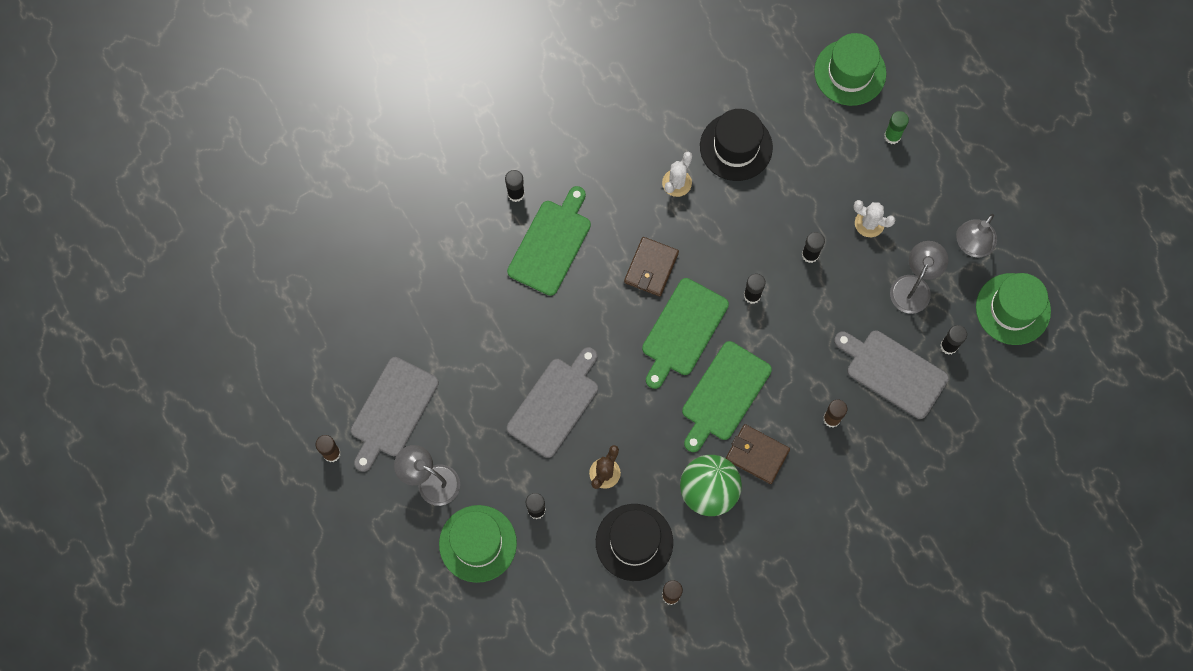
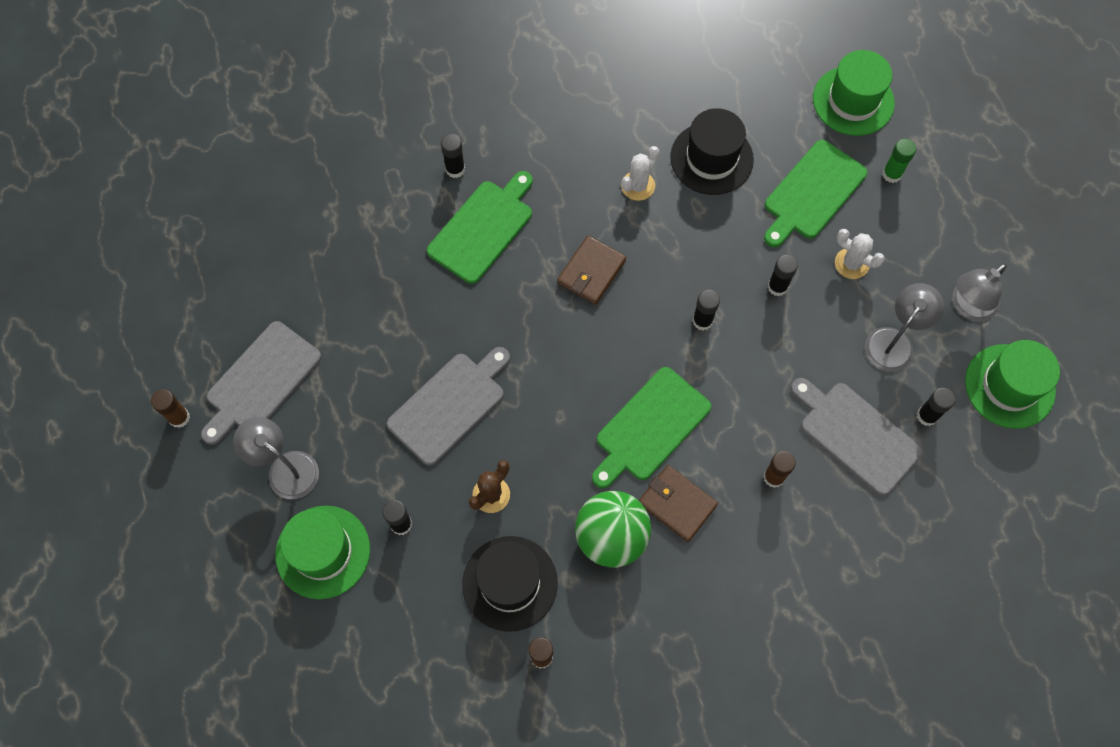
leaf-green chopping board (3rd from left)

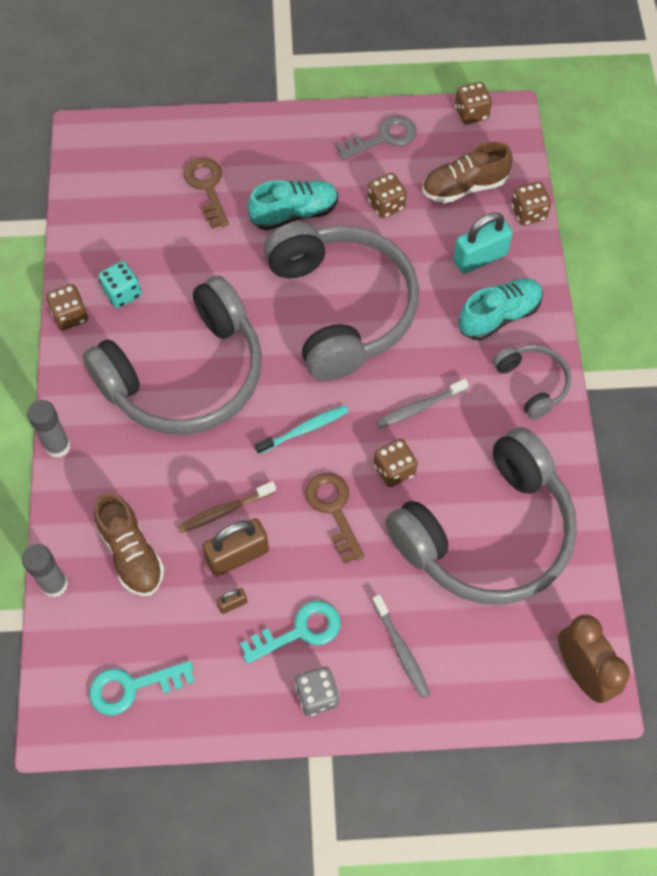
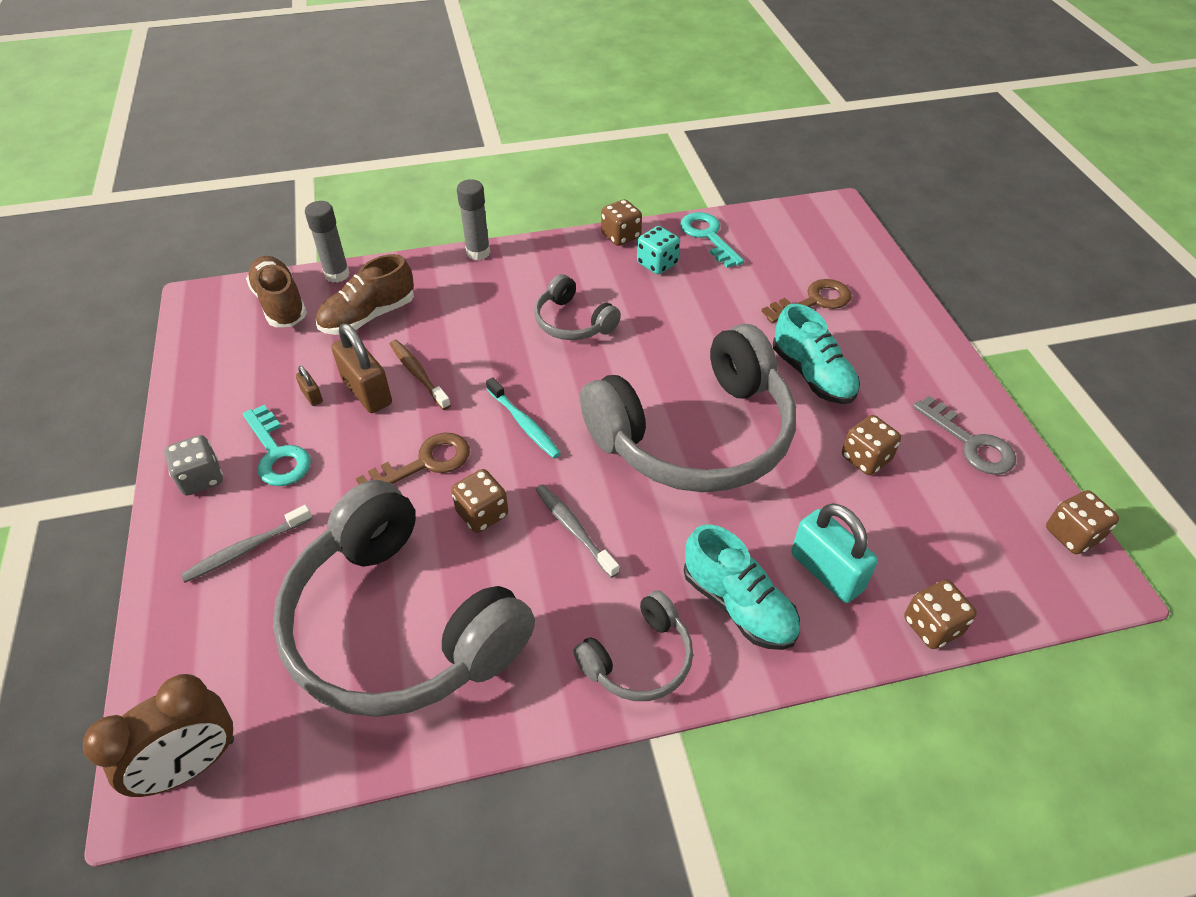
aqua door key (2nd from left)
dark brown shoe (1st from left)
gray over-ear headphones (2nd from left)

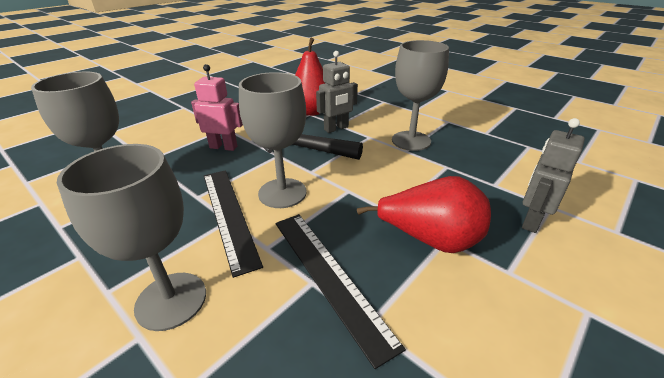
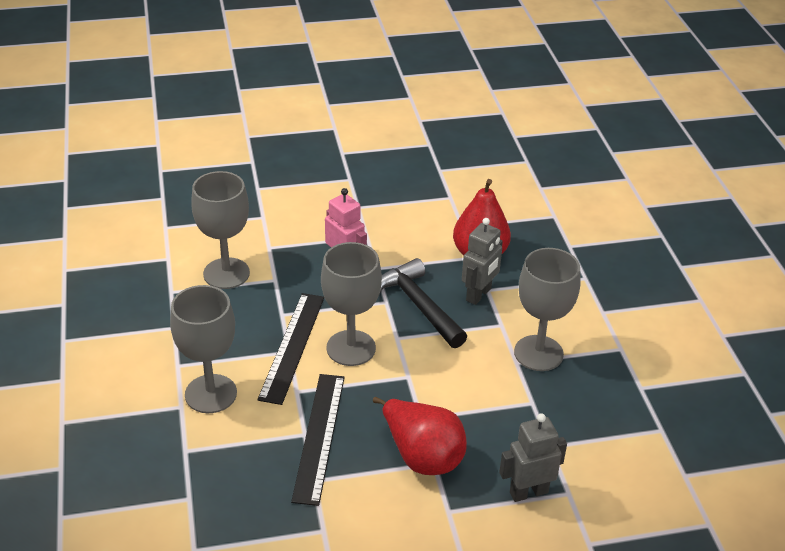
gray toy robot (1st from left)

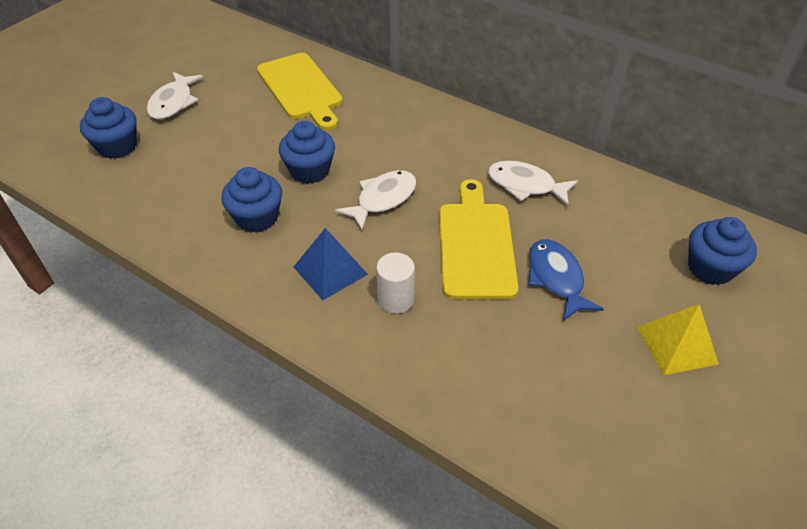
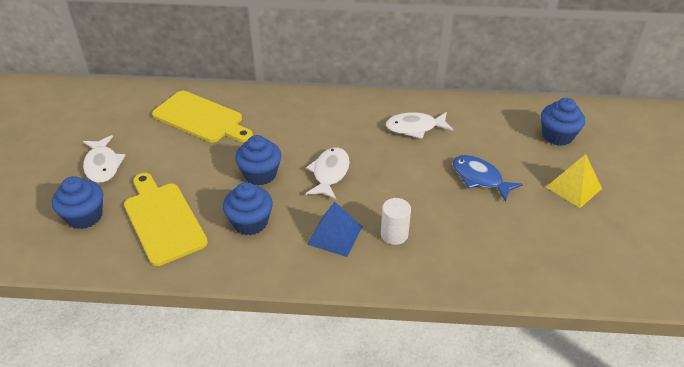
bright yellow chopping board (1st from left)

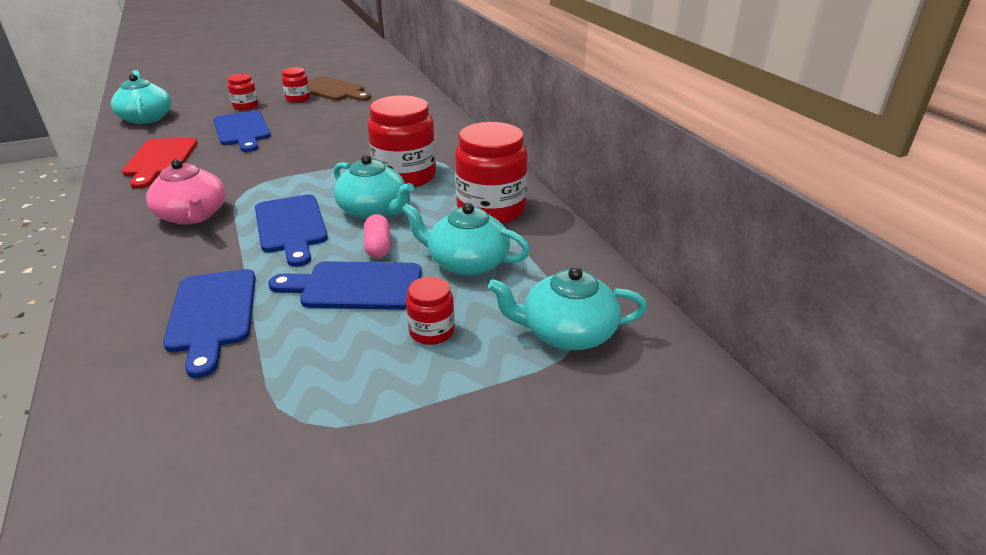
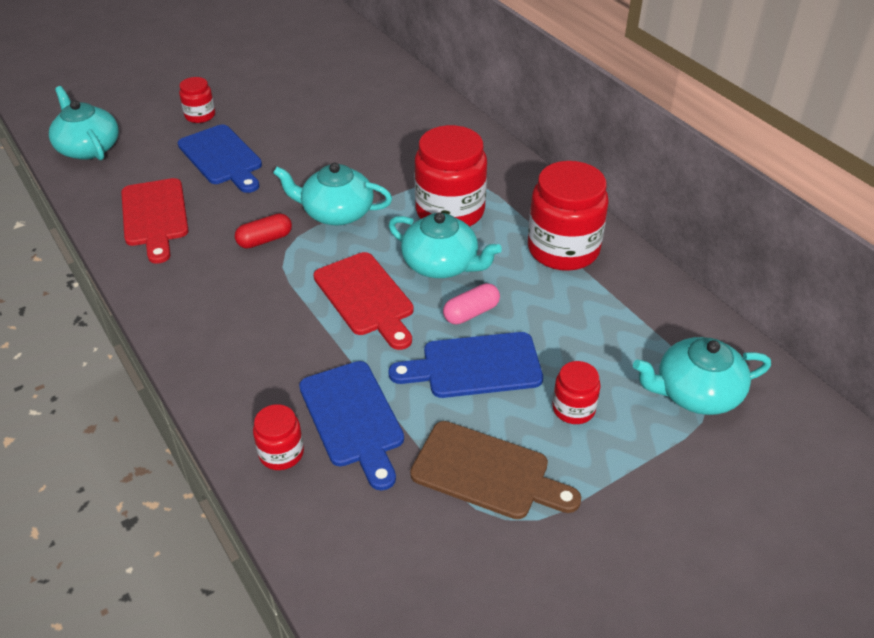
rose-pink china teapot
scarlet pill
scarlet jam jar (2nd from left)
dark brown chopping board
aqua china teapot (2nd from left)
scarlet chopping board (2nd from left)
rose-pink pill

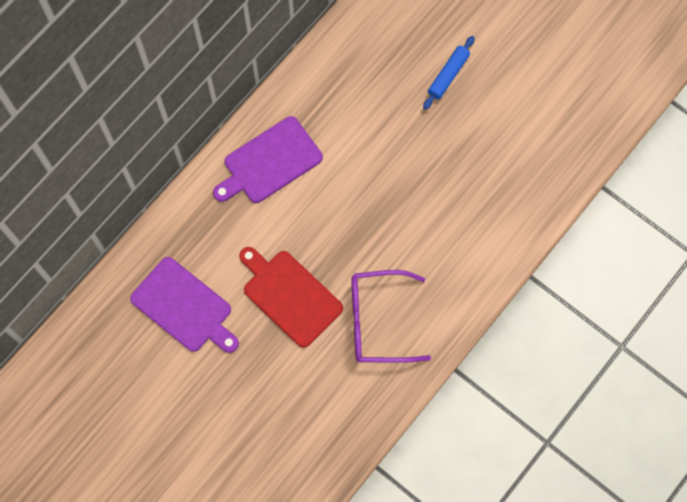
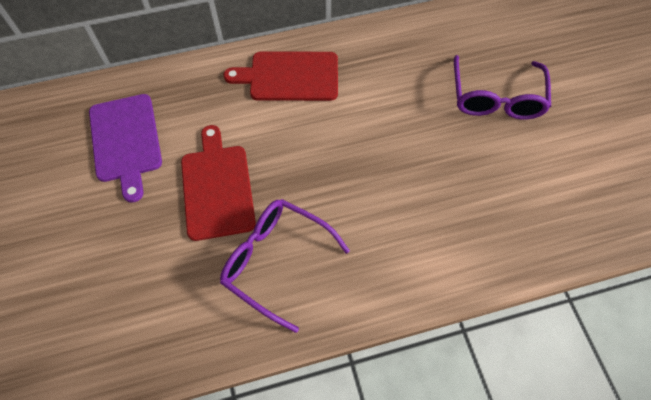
purple spectacles (2nd from left)
scarlet chopping board (2nd from left)

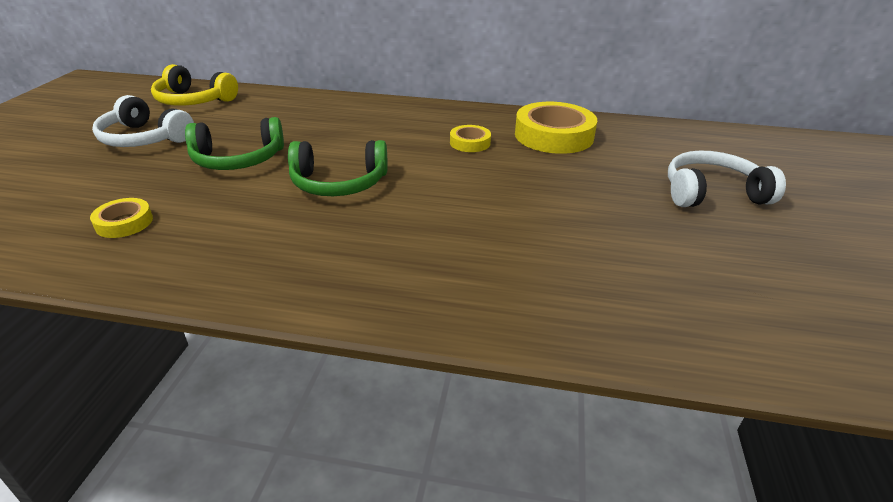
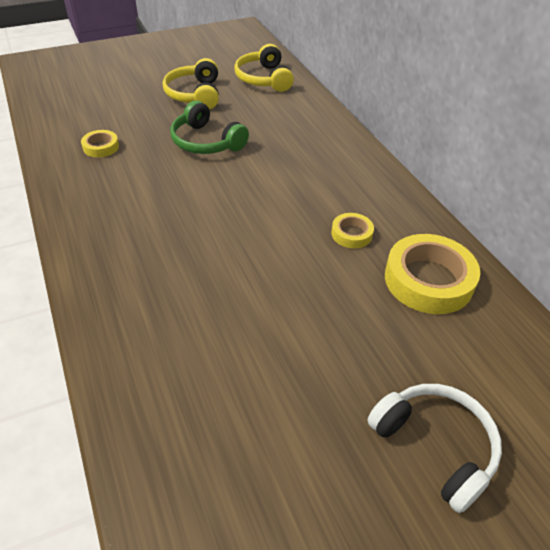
leaf-green over-ear headphones (2nd from left in the first image)
bright yellow over-ear headphones (1st from left)

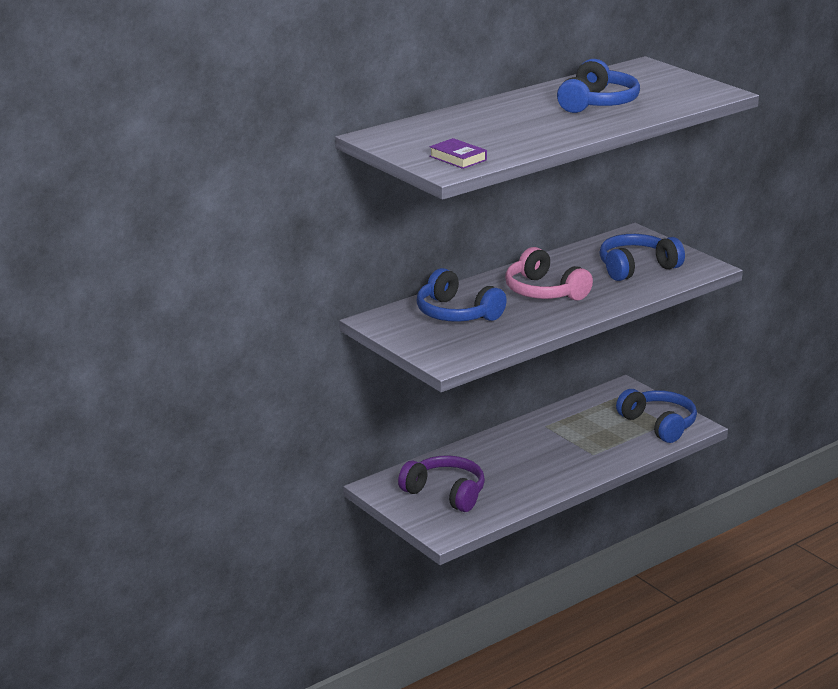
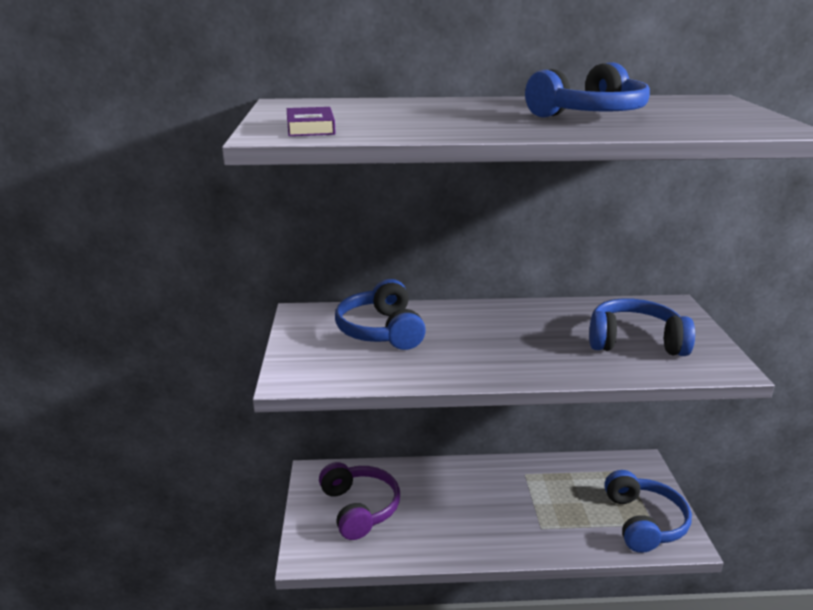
rose-pink over-ear headphones

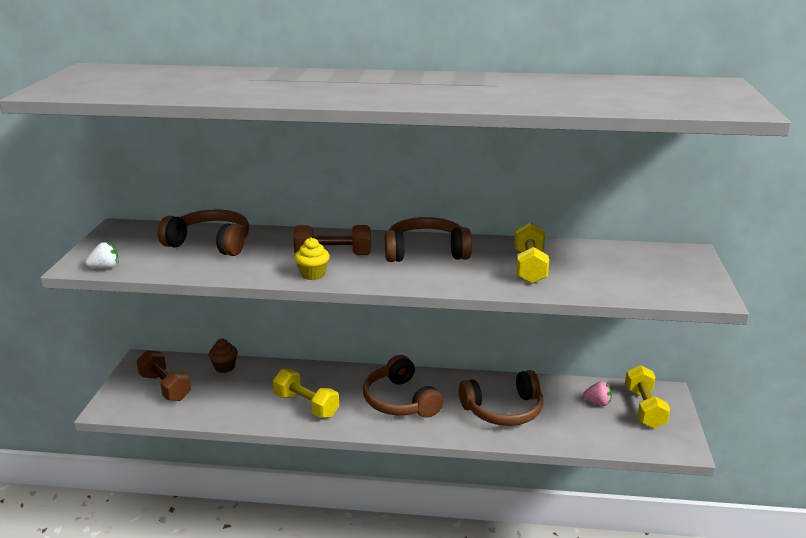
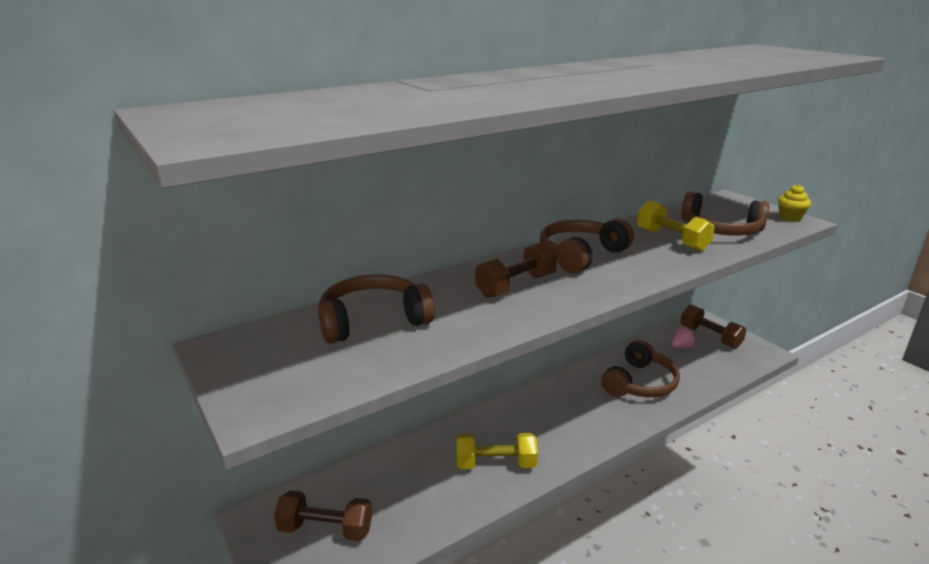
white toy strawberry
dark brown muffin
bright yellow muffin
dark brown over-ear headphones (4th from left)
dark brown dumbbell (3rd from left)

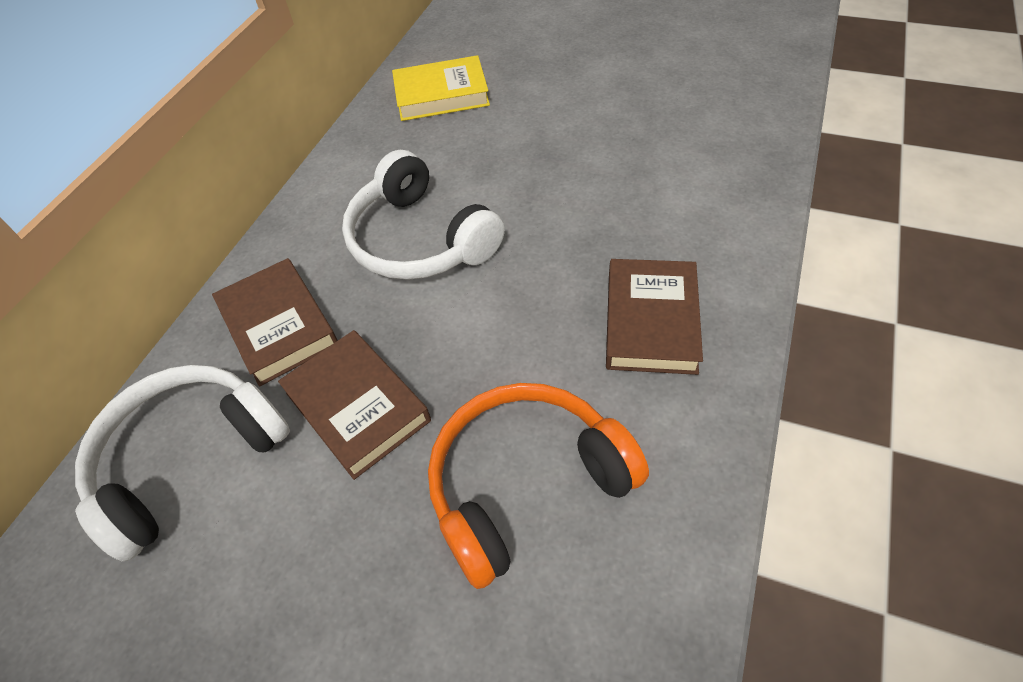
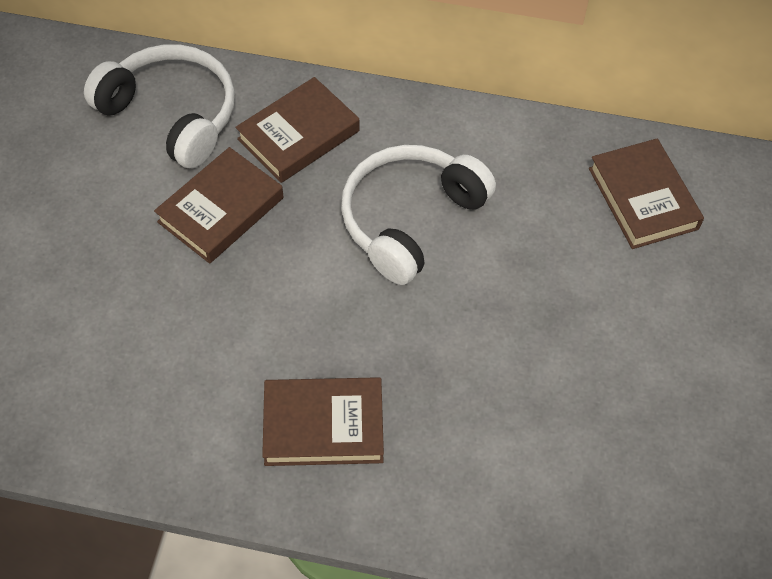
bright orange over-ear headphones
dark brown hardback (4th from left)

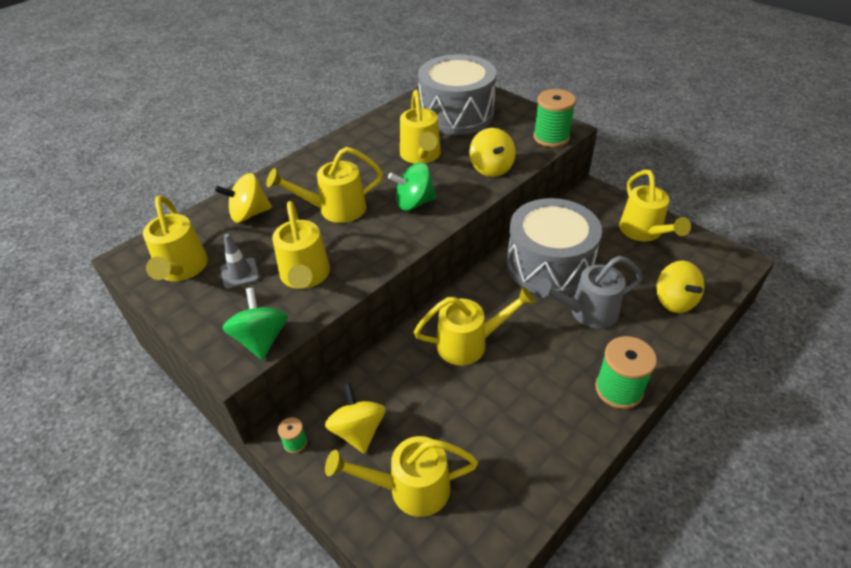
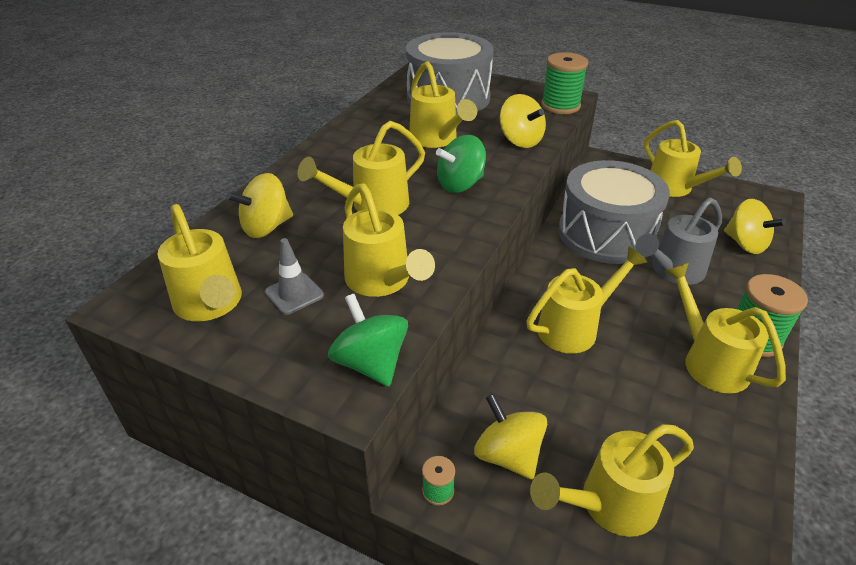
bright yellow watering pot (8th from left)

